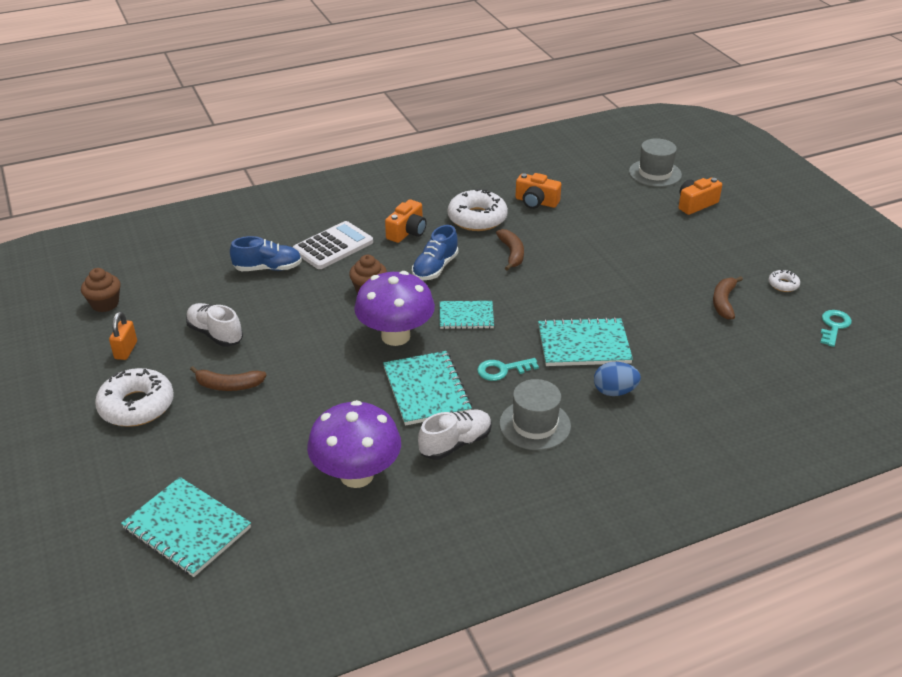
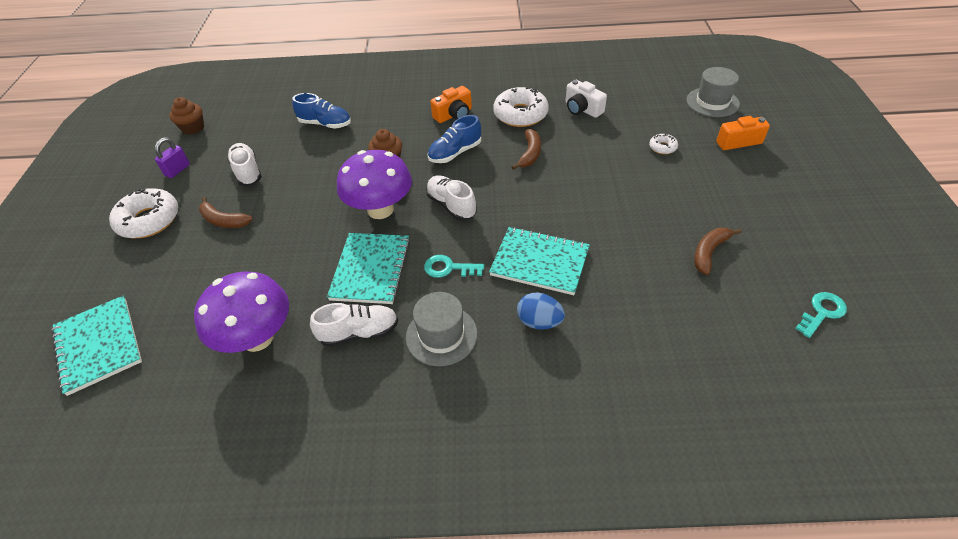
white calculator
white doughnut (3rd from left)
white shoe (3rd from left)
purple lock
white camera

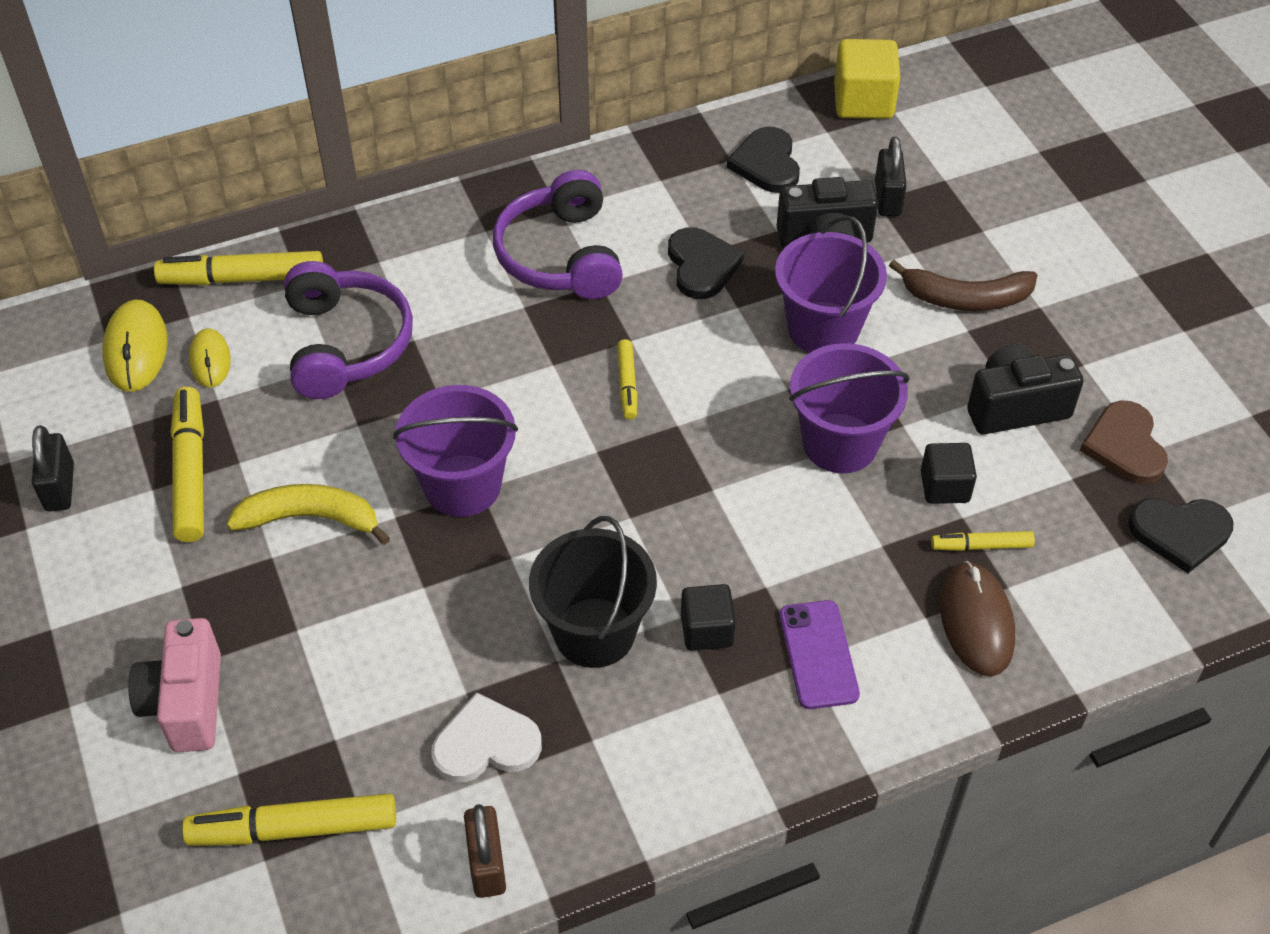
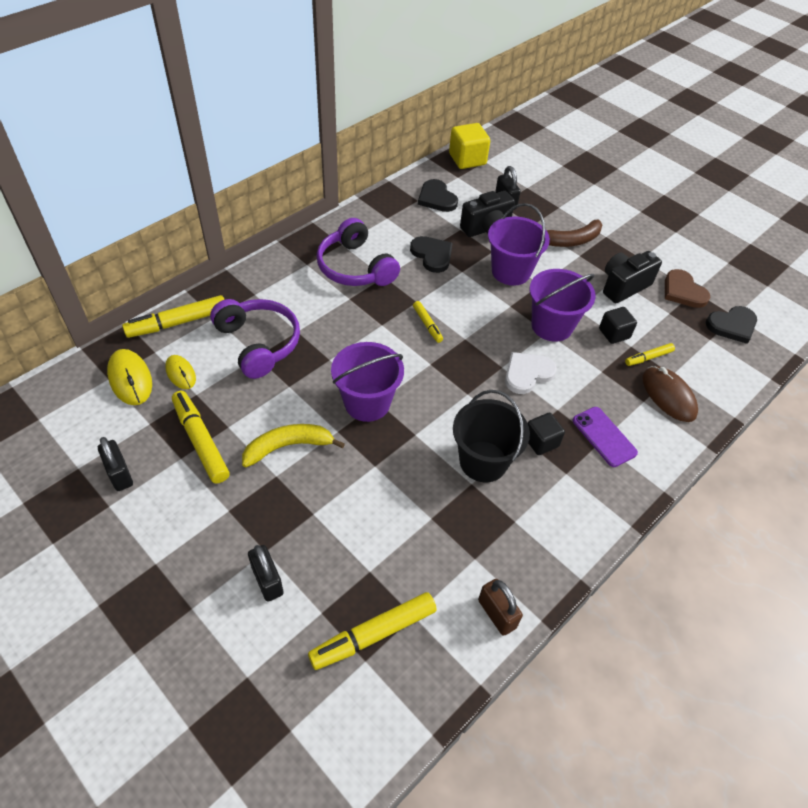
white heart
black lock (2nd from left)

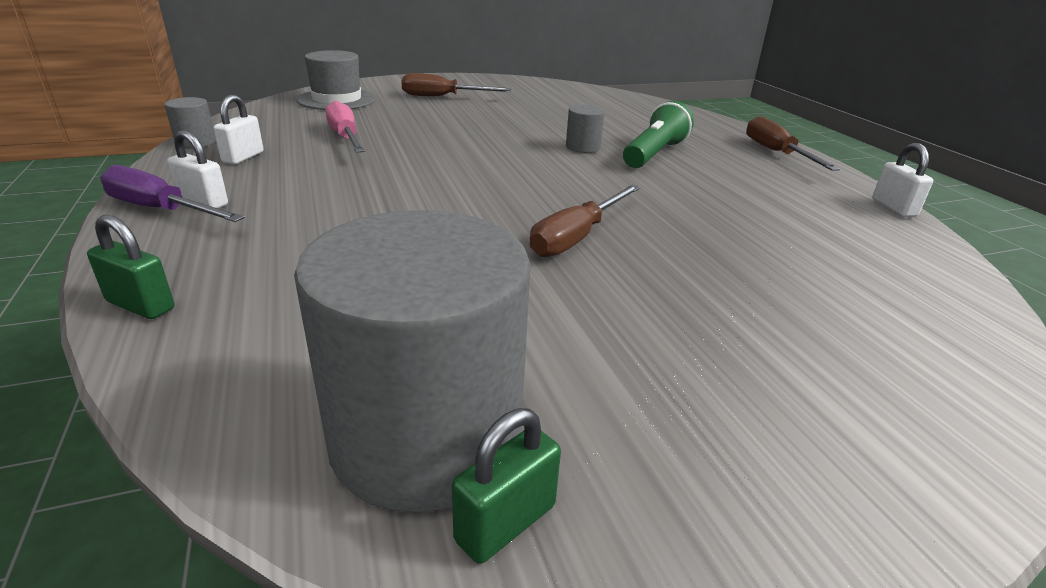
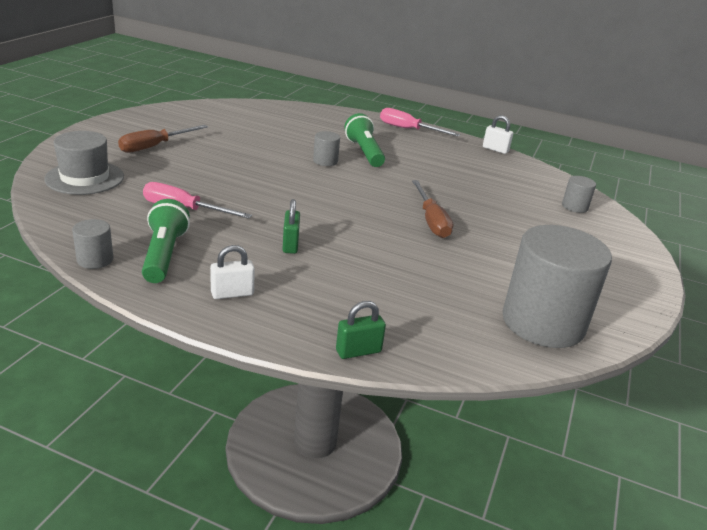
purple hand screwdriver
gray cylinder shape (4th from left)
leaf-green lock (1st from left)
leaf-green pocket torch (1st from left)
rose-pink hand screwdriver (2nd from left)

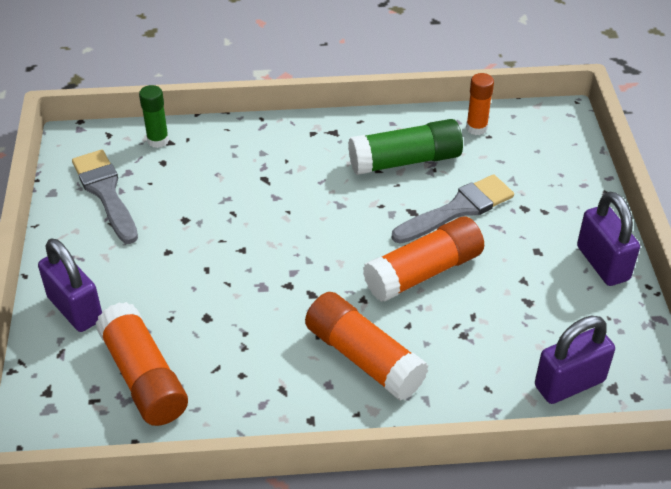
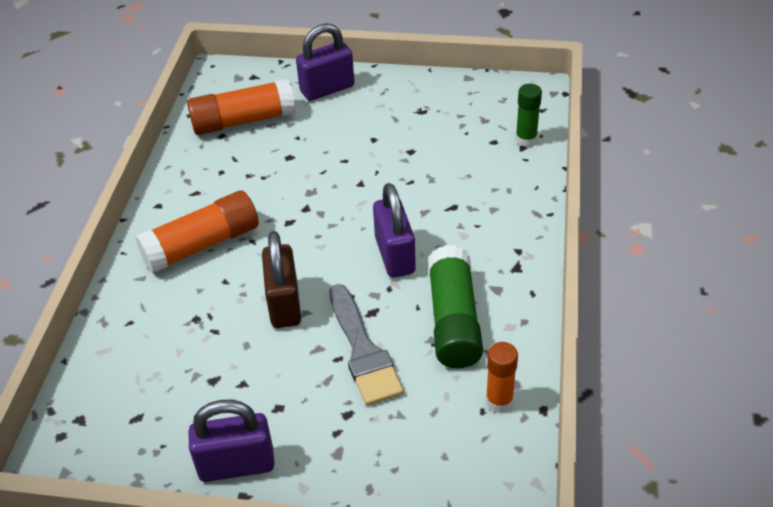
gray paintbrush (1st from left in the first image)
purple lock (3rd from left)
dark brown lock

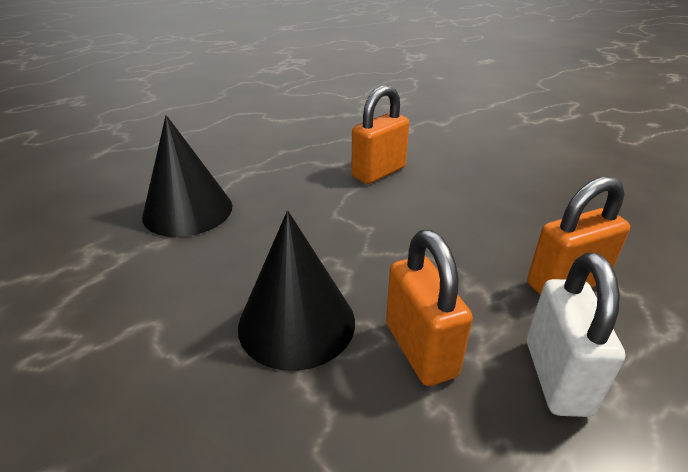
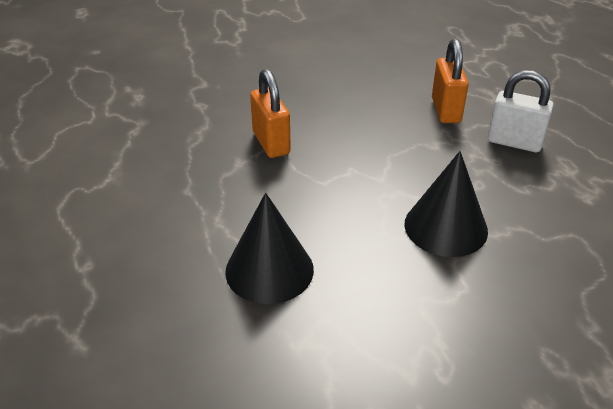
bright orange lock (2nd from left in the first image)

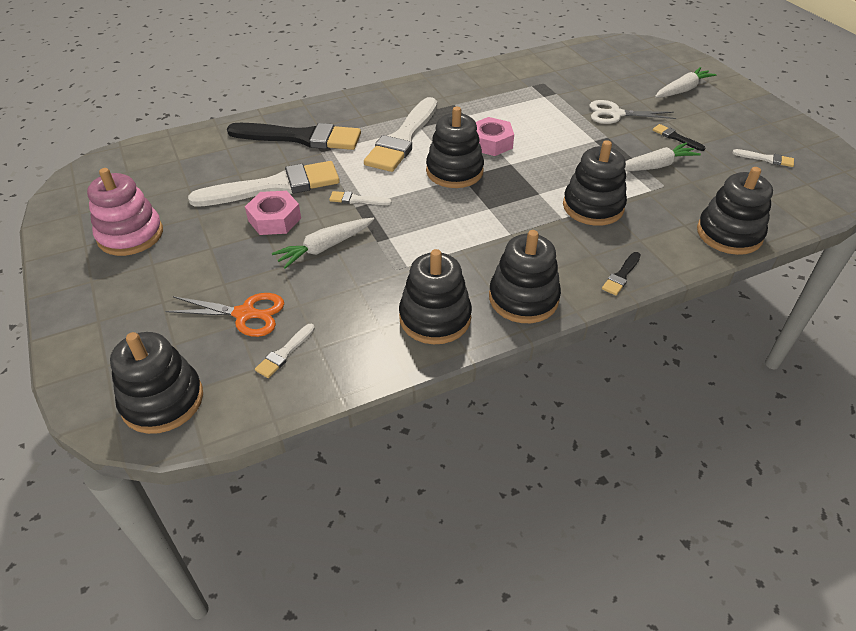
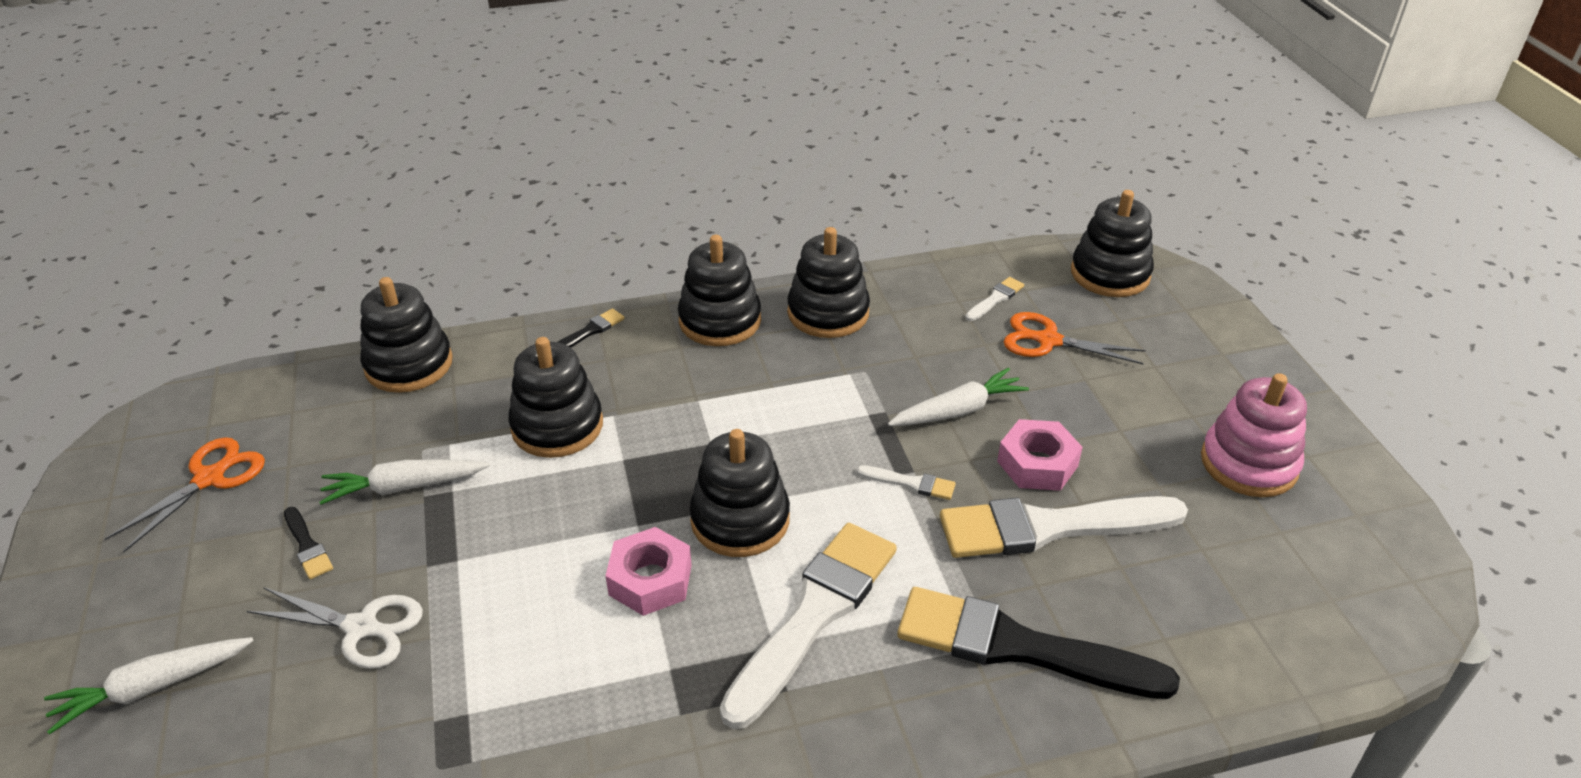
bright orange shears (1st from left)

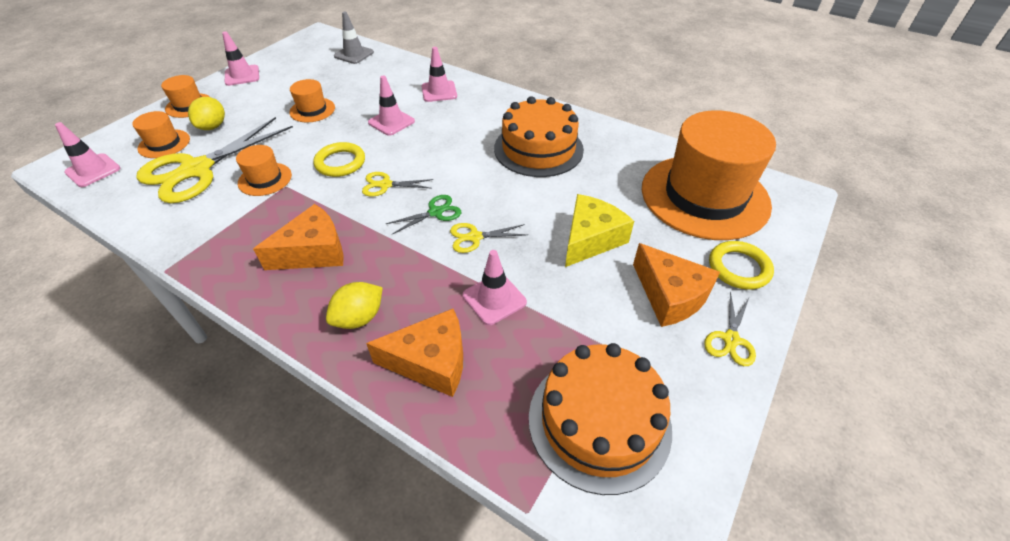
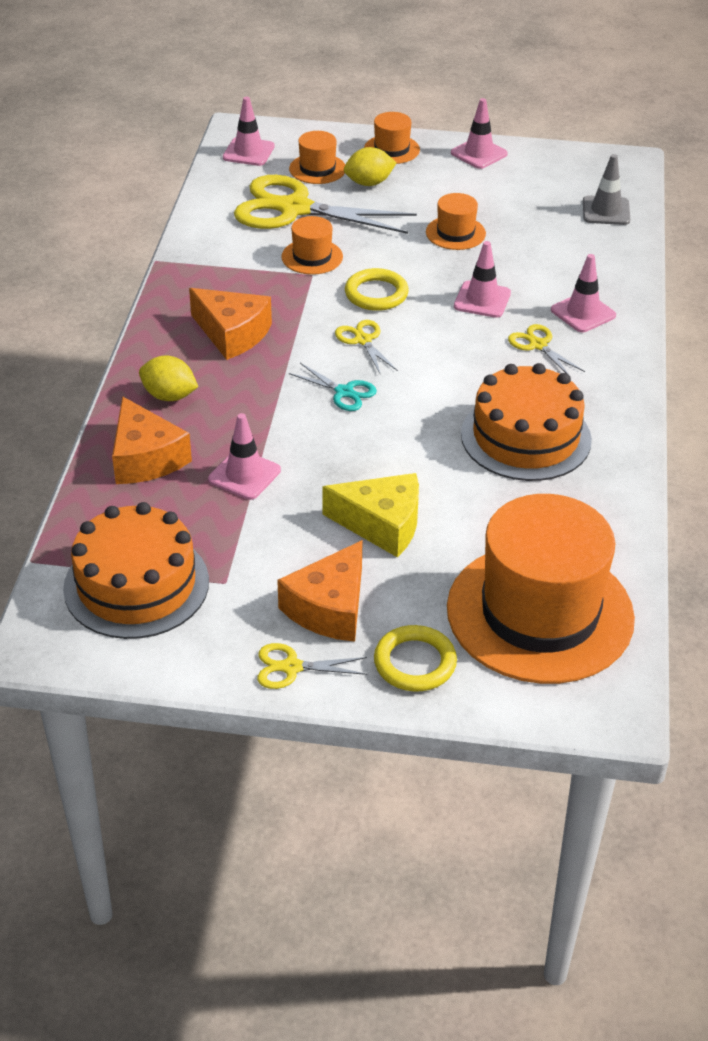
bright yellow shears (4th from left)
aqua shears

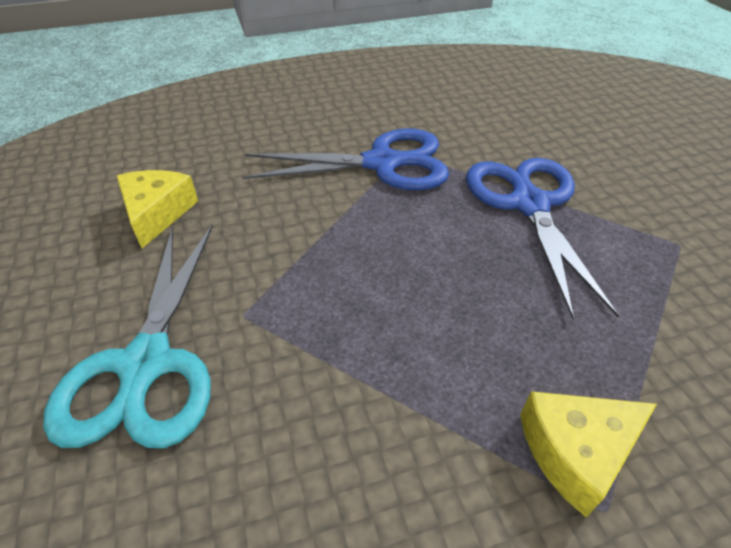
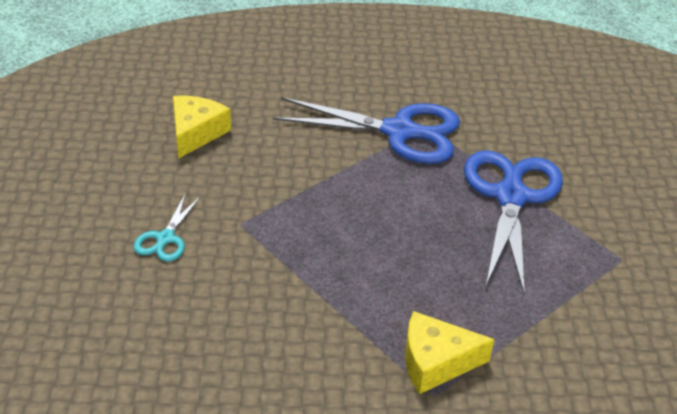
aqua shears

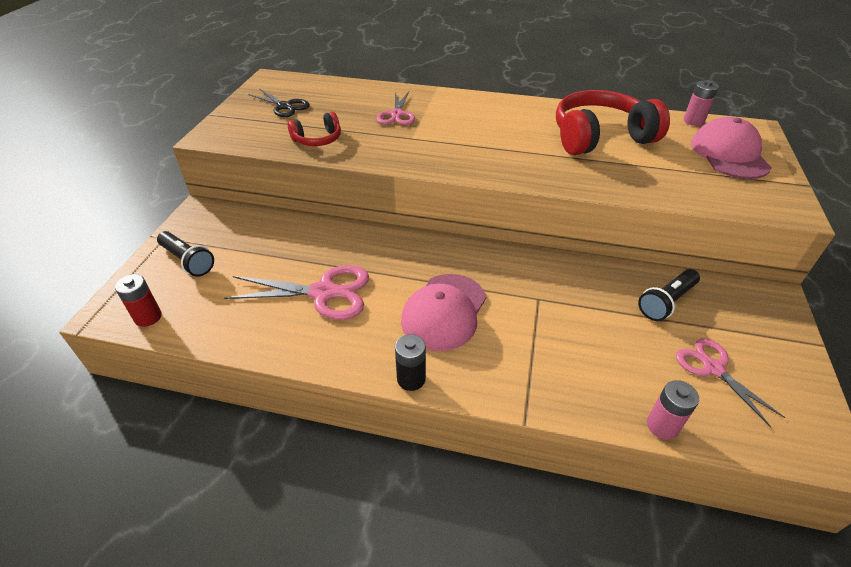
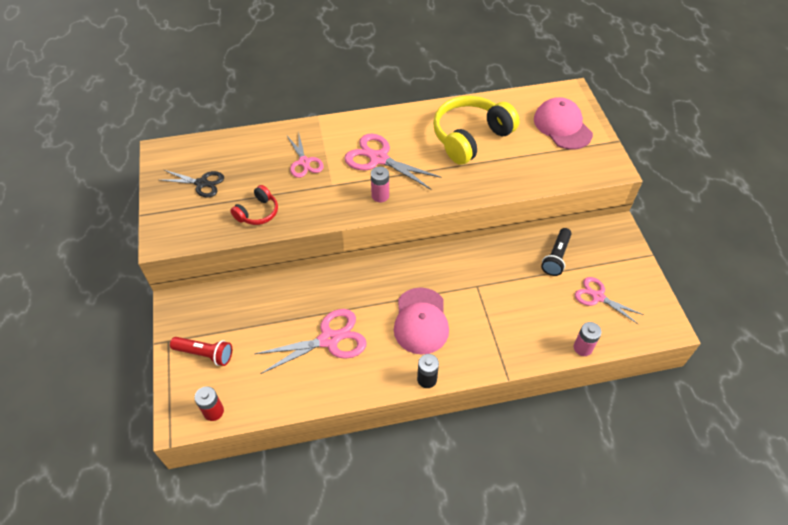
rose-pink shears (3rd from left)
rose-pink battery (1st from left)
scarlet pocket torch
bright yellow over-ear headphones

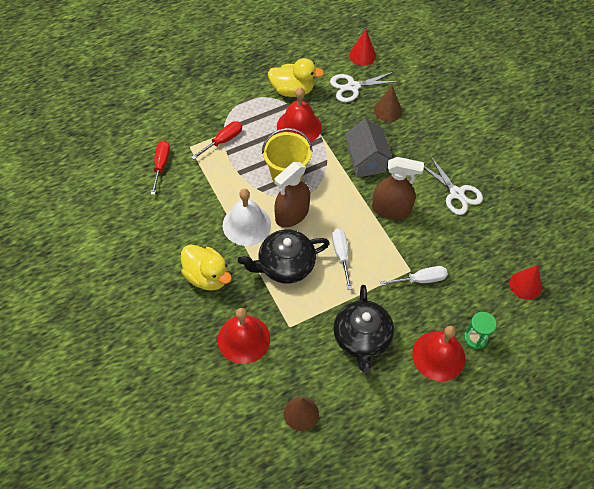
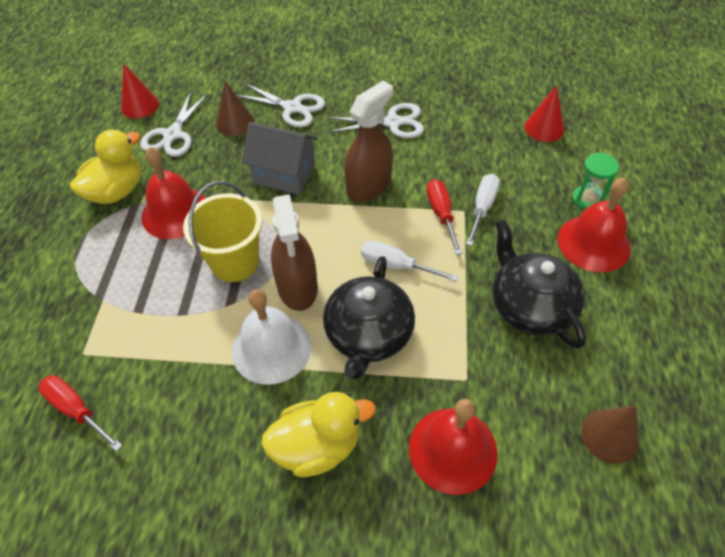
white shears (2nd from left)
scarlet hand screwdriver (2nd from left)
black china teapot (2nd from left)

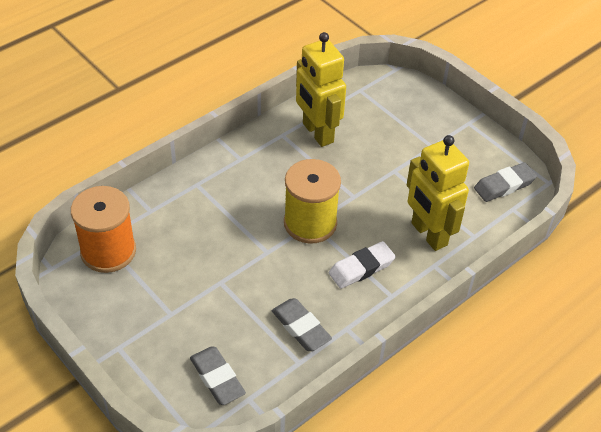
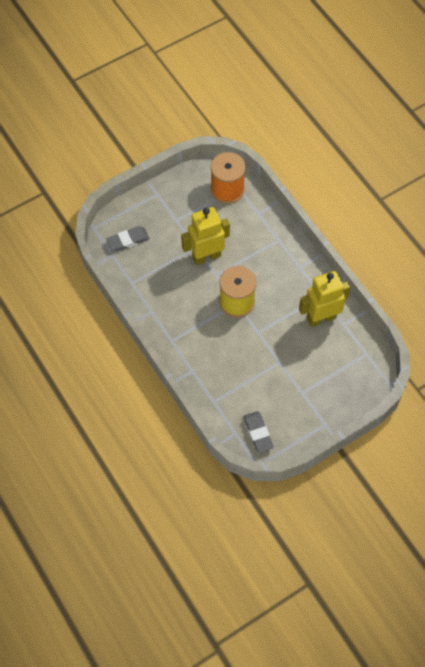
gray pencil eraser (2nd from left in the first image)
white pencil eraser
bright yellow toy robot (1st from left)

